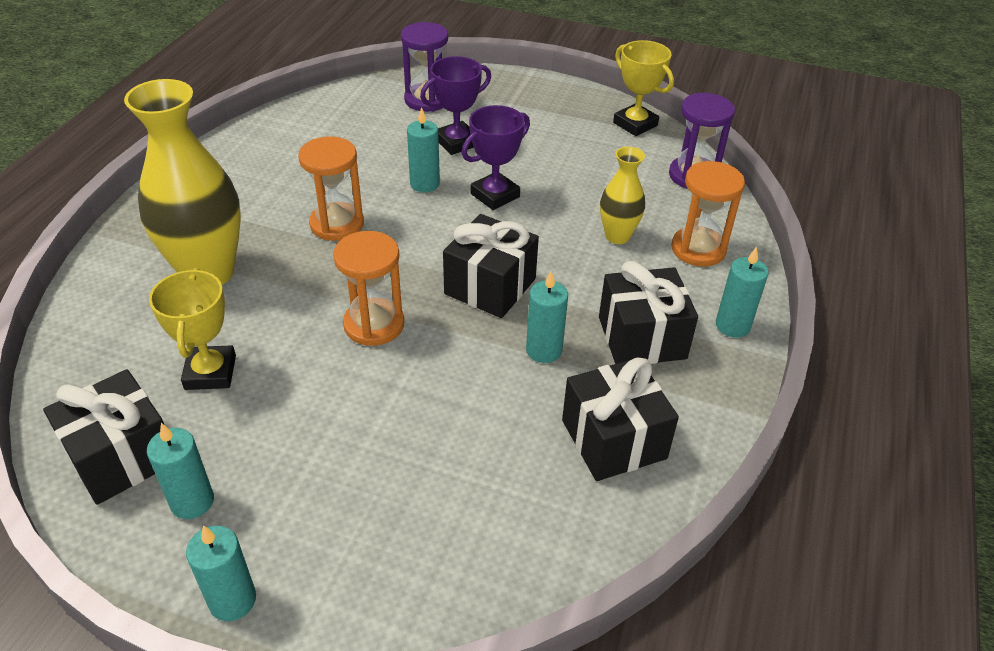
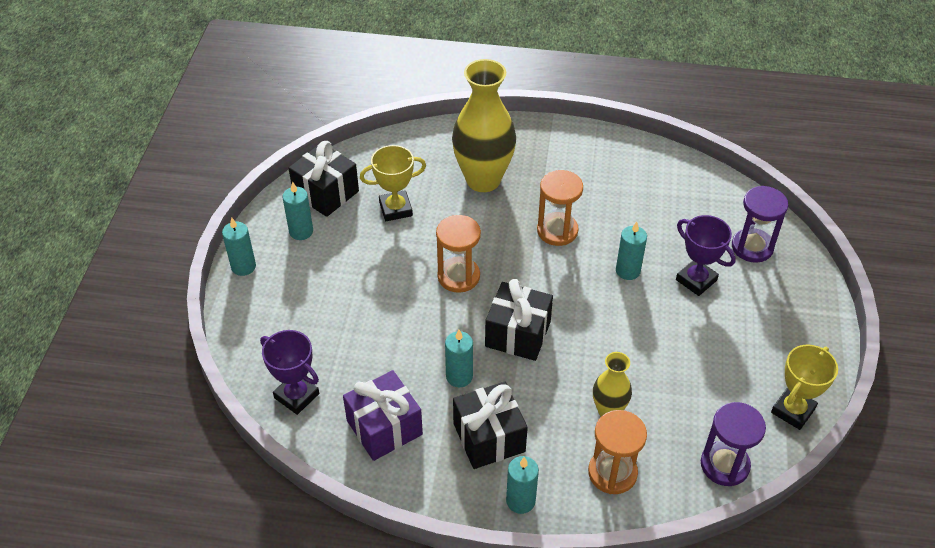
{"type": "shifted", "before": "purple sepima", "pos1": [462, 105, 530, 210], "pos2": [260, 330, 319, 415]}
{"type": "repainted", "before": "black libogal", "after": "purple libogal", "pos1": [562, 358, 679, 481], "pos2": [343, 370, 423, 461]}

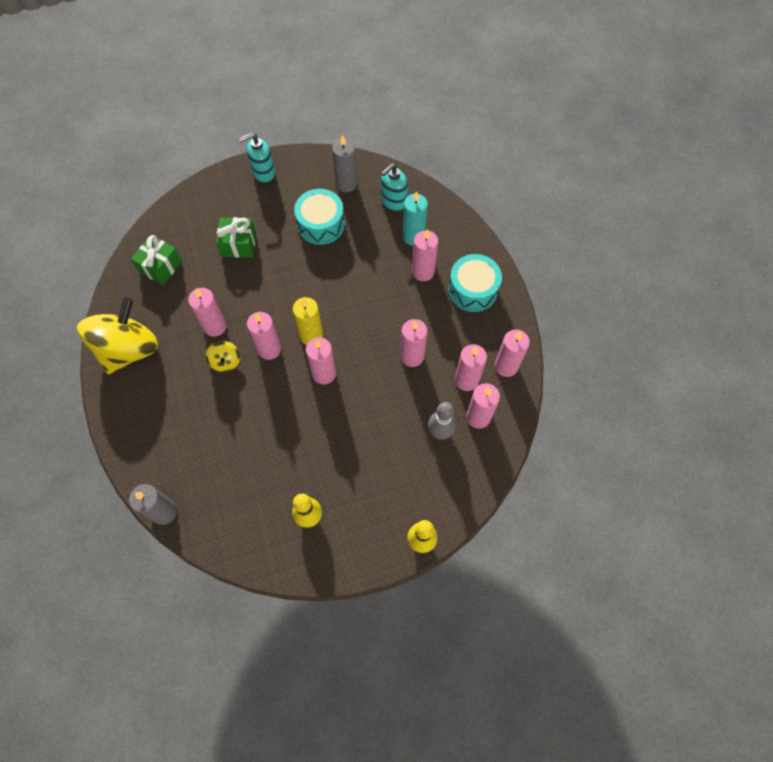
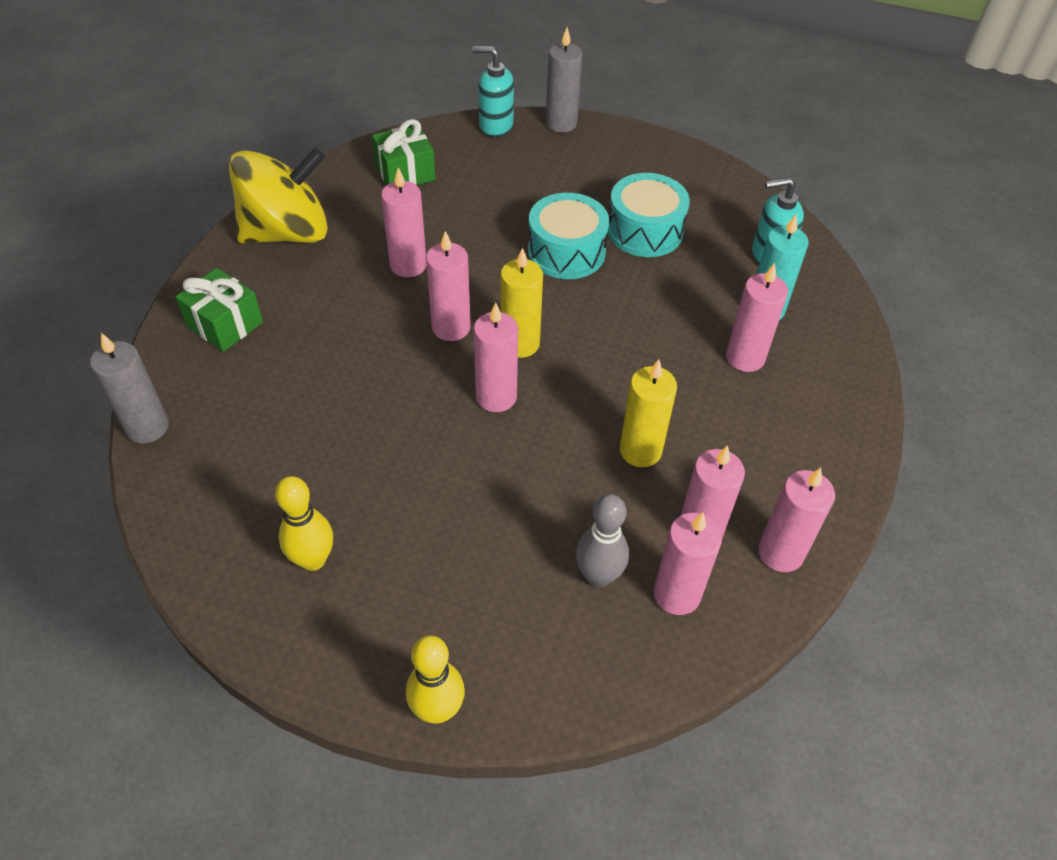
{"type": "shifted", "before": "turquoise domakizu", "pos1": [239, 132, 275, 183], "pos2": [472, 46, 514, 137]}
{"type": "shifted", "before": "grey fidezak", "pos1": [332, 135, 357, 192], "pos2": [546, 28, 582, 133]}
{"type": "shifted", "before": "green libogal", "pos1": [216, 217, 256, 258], "pos2": [175, 268, 263, 352]}
{"type": "shifted", "before": "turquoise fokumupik", "pos1": [448, 254, 502, 312], "pos2": [528, 193, 609, 279]}
{"type": "repainted", "before": "pink fidezak", "after": "yellow fidezak", "pos1": [400, 319, 427, 367], "pos2": [620, 359, 677, 467]}
{"type": "gone", "before": "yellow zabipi", "pos1": [205, 341, 240, 372]}

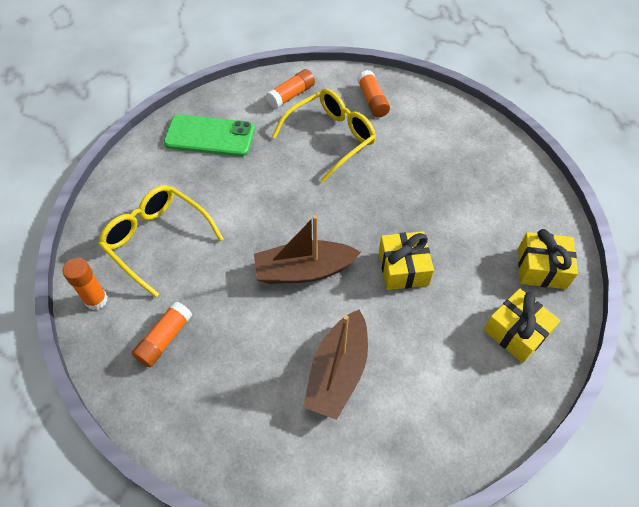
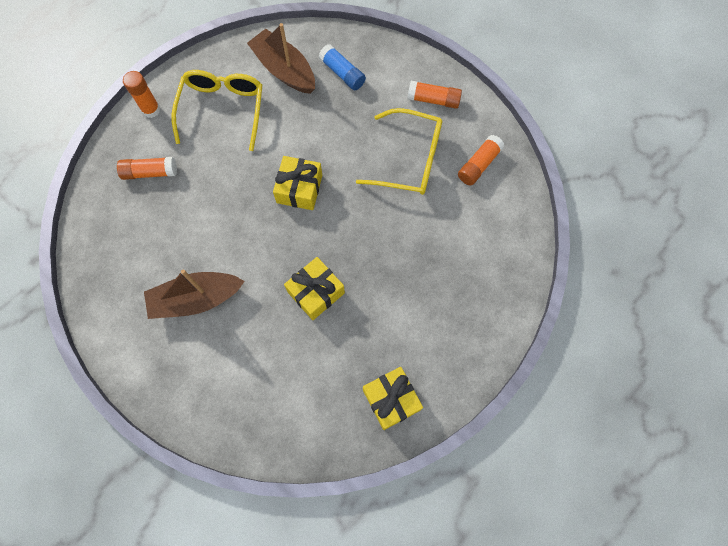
{"type": "swapped", "before": "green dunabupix", "after": "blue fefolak", "pos1": [164, 114, 255, 156], "pos2": [319, 44, 366, 90]}
{"type": "shifted", "before": "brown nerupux", "pos1": [254, 215, 361, 284], "pos2": [247, 23, 315, 94]}
{"type": "shifted", "before": "yellow libogal", "pos1": [484, 288, 560, 363], "pos2": [273, 156, 322, 210]}

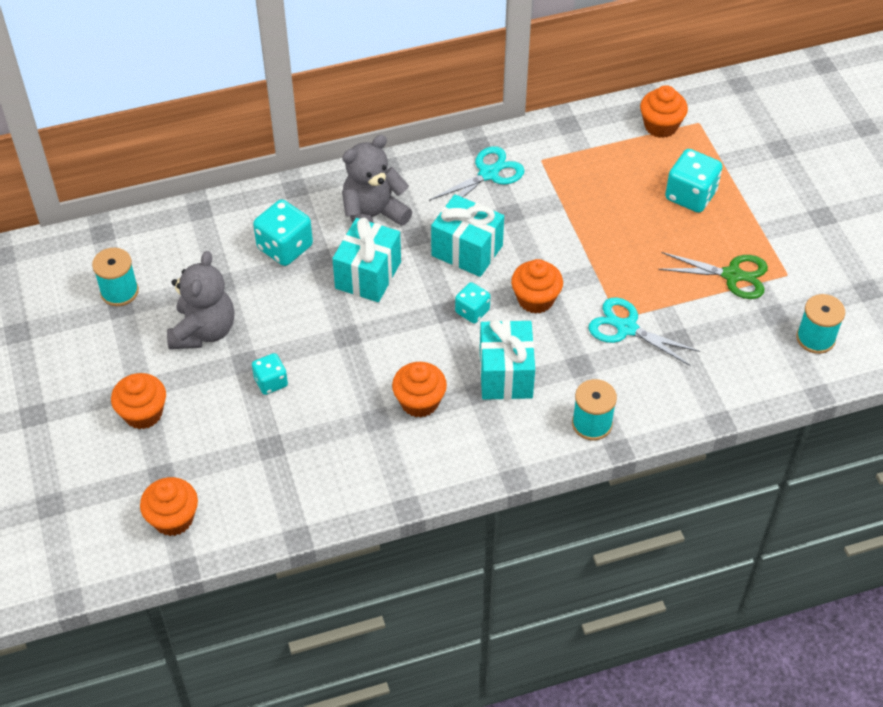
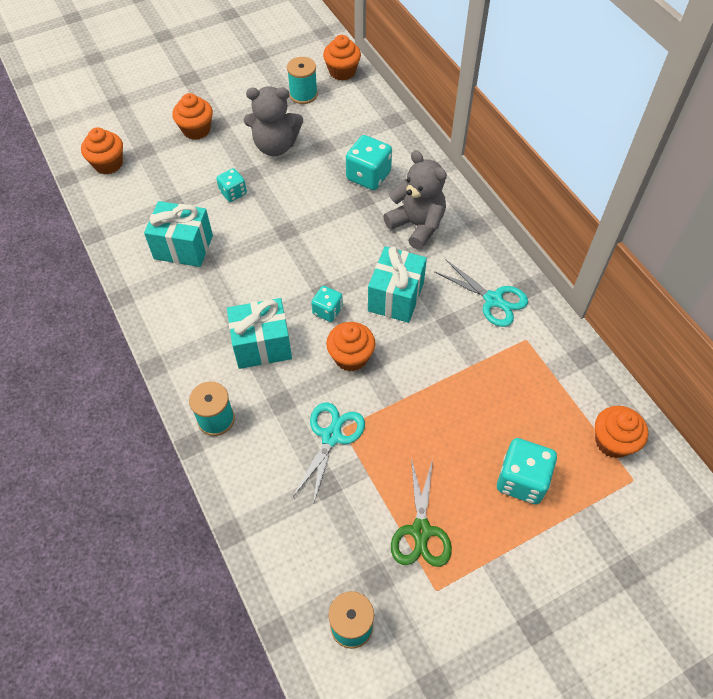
{"type": "shifted", "before": "turquoise libogal", "pos1": [332, 218, 401, 302], "pos2": [144, 201, 213, 267]}
{"type": "shifted", "before": "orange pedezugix", "pos1": [392, 362, 447, 418], "pos2": [323, 35, 361, 81]}

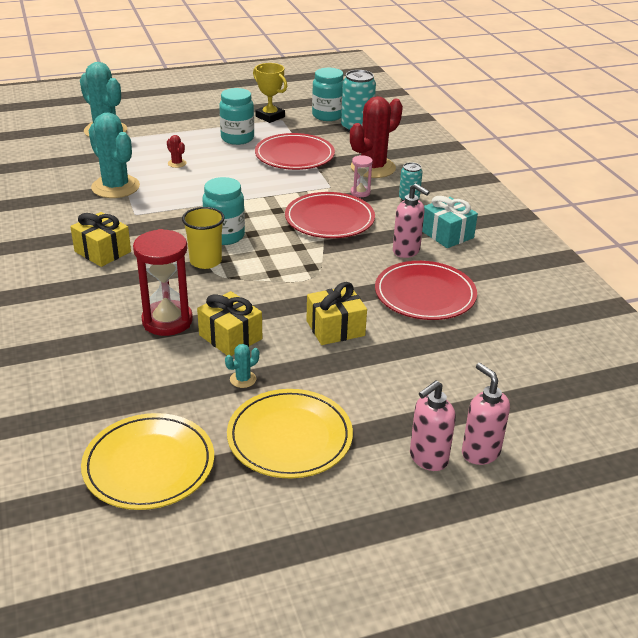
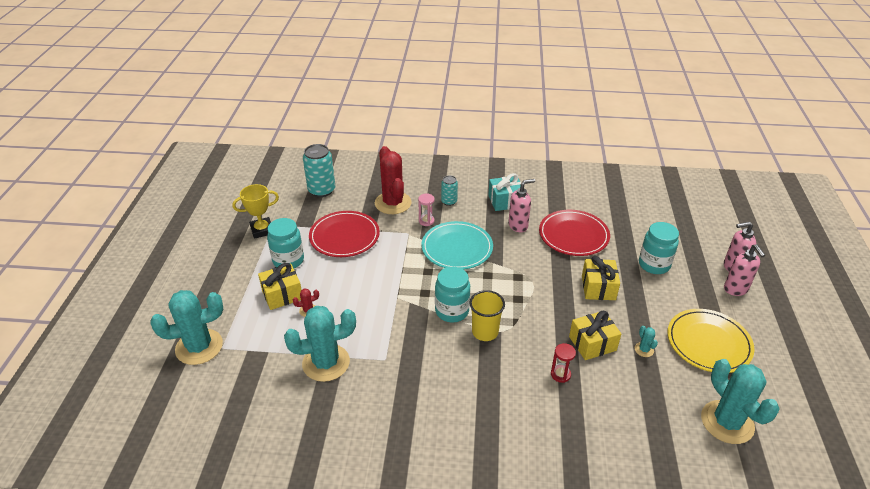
{"type": "shifted", "before": "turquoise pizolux", "pos1": [312, 68, 343, 121], "pos2": [639, 222, 679, 274]}
{"type": "repainted", "before": "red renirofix", "after": "turquoise renirofix", "pos1": [285, 192, 375, 238], "pos2": [421, 221, 493, 270]}
{"type": "shifted", "before": "yellow libogal", "pos1": [70, 212, 131, 267], "pos2": [258, 263, 302, 310]}
{"type": "scaled", "before": "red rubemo", "pos1": [133, 229, 193, 336], "pos2": [551, 343, 576, 383], "scale": 0.5}
{"type": "swapped", "before": "yellow renirofix", "after": "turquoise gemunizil", "pos1": [81, 413, 214, 510], "pos2": [701, 359, 780, 444]}

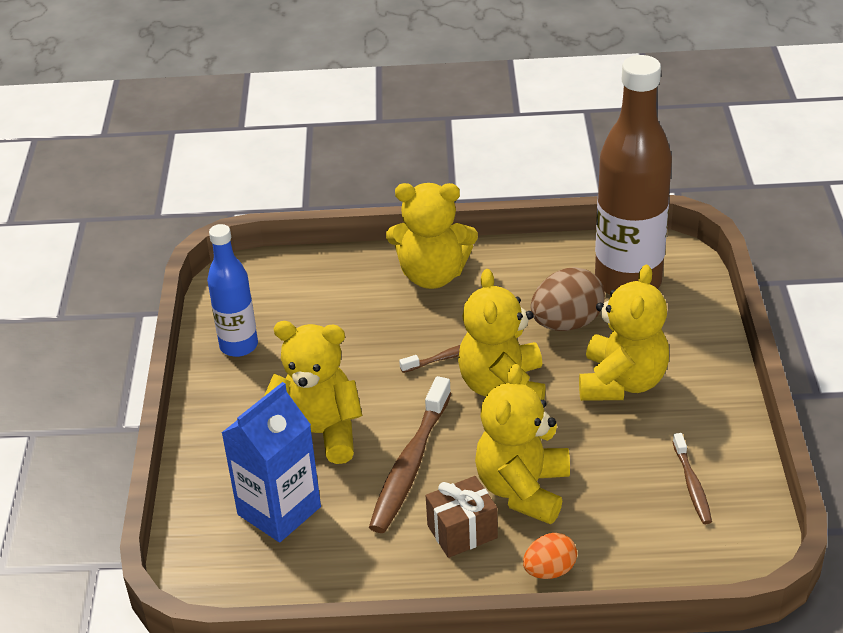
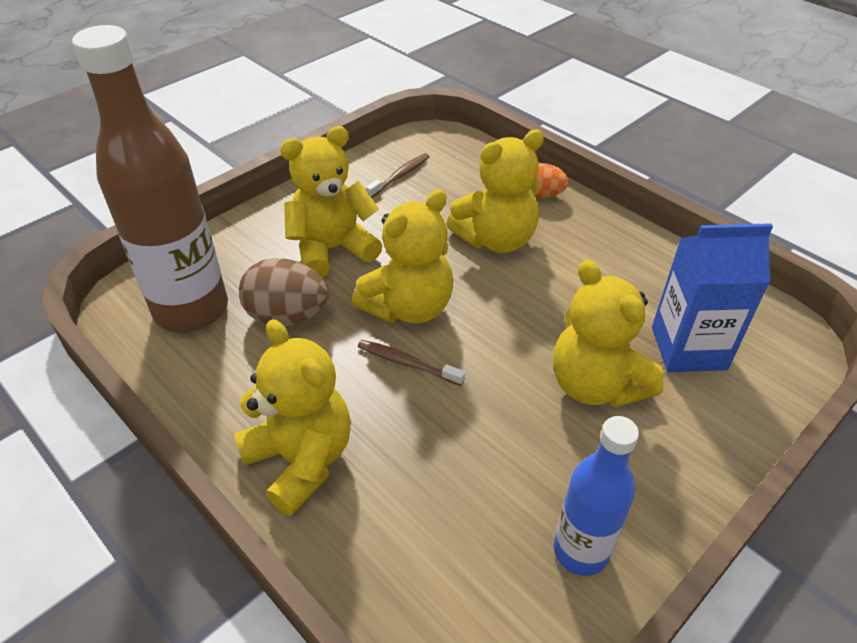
{"type": "gone", "before": "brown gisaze", "pos1": [369, 376, 451, 533]}
{"type": "gone", "before": "brown libogal", "pos1": [426, 476, 498, 558]}

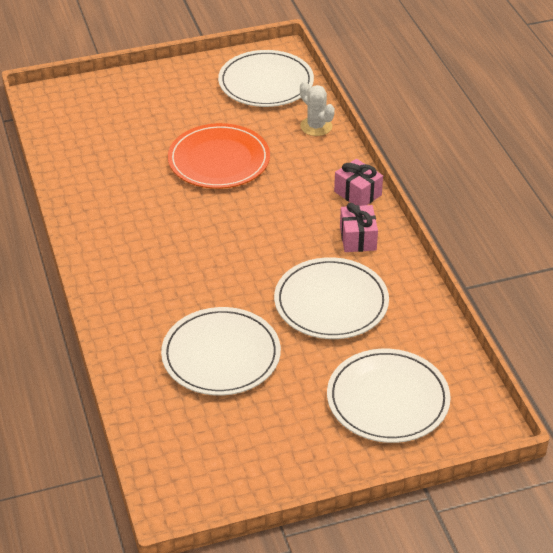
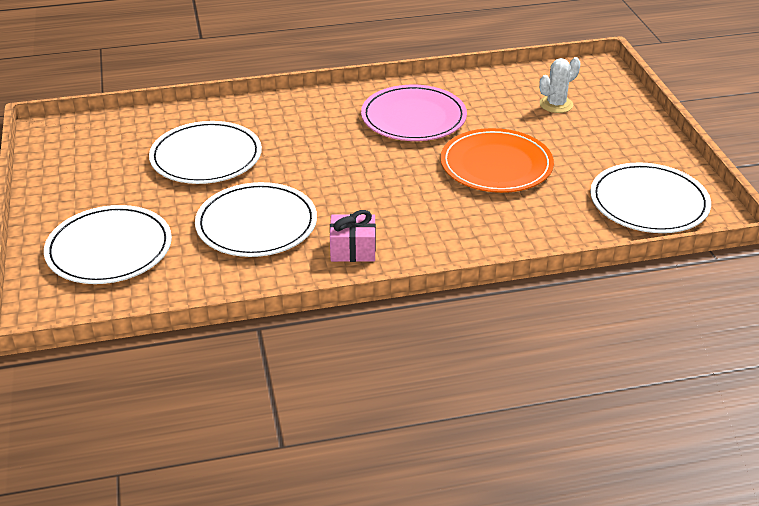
{"type": "shifted", "before": "white gemunizil", "pos1": [300, 81, 335, 136], "pos2": [539, 57, 581, 113]}
{"type": "gone", "before": "pink libogal", "pos1": [334, 159, 383, 206]}
{"type": "new", "after": "pink renirofix", "pos2": [361, 85, 467, 141]}

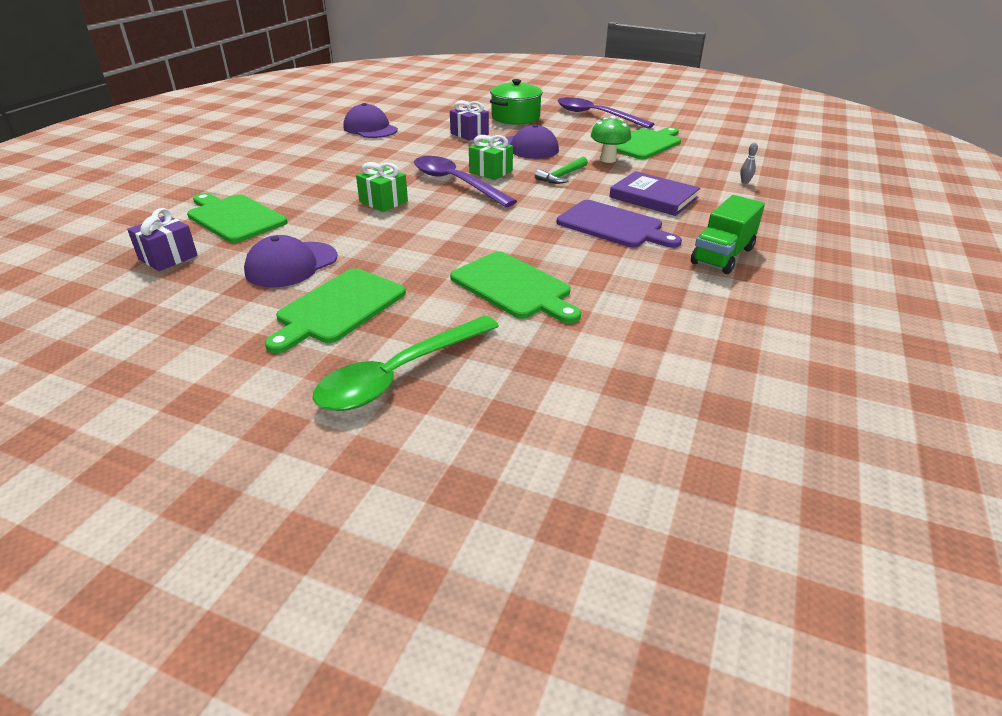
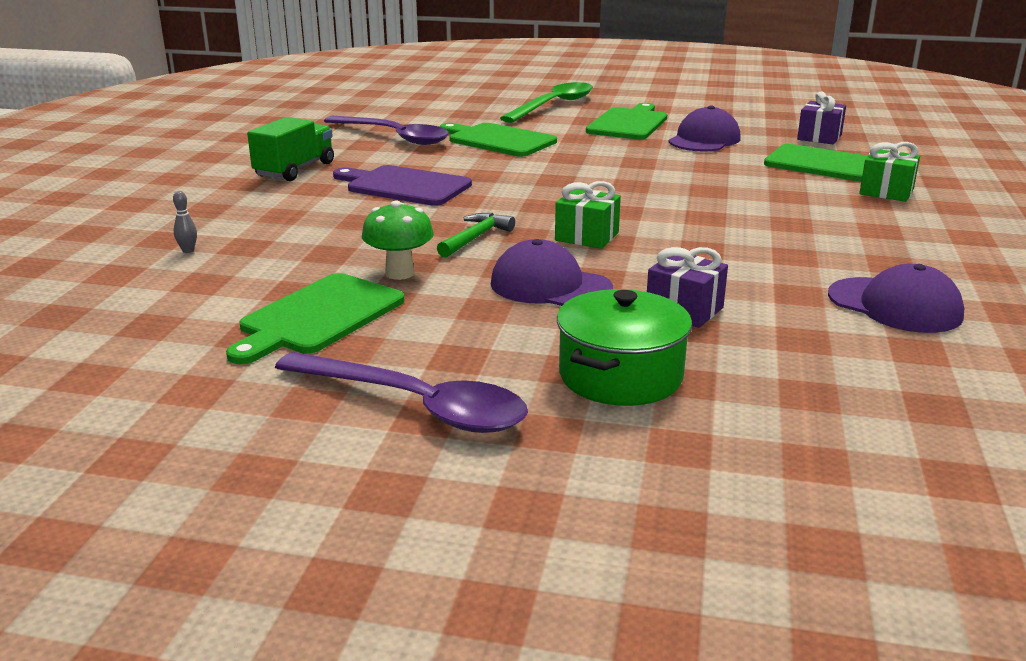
{"type": "shifted", "before": "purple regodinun", "pos1": [414, 156, 517, 207], "pos2": [324, 116, 449, 145]}
{"type": "shifted", "before": "green libogal", "pos1": [356, 162, 408, 212], "pos2": [859, 142, 920, 202]}
{"type": "gone", "before": "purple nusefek", "pos1": [609, 171, 700, 216]}

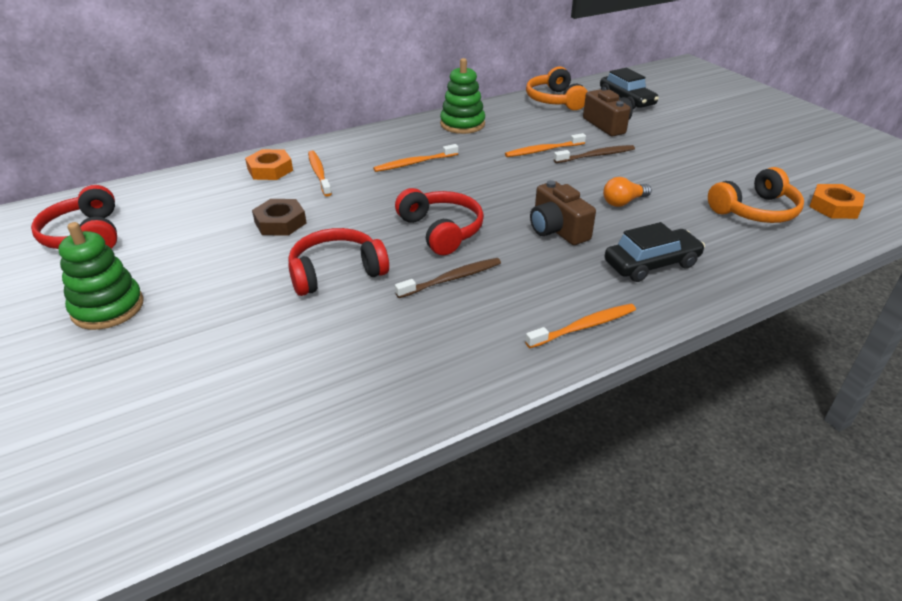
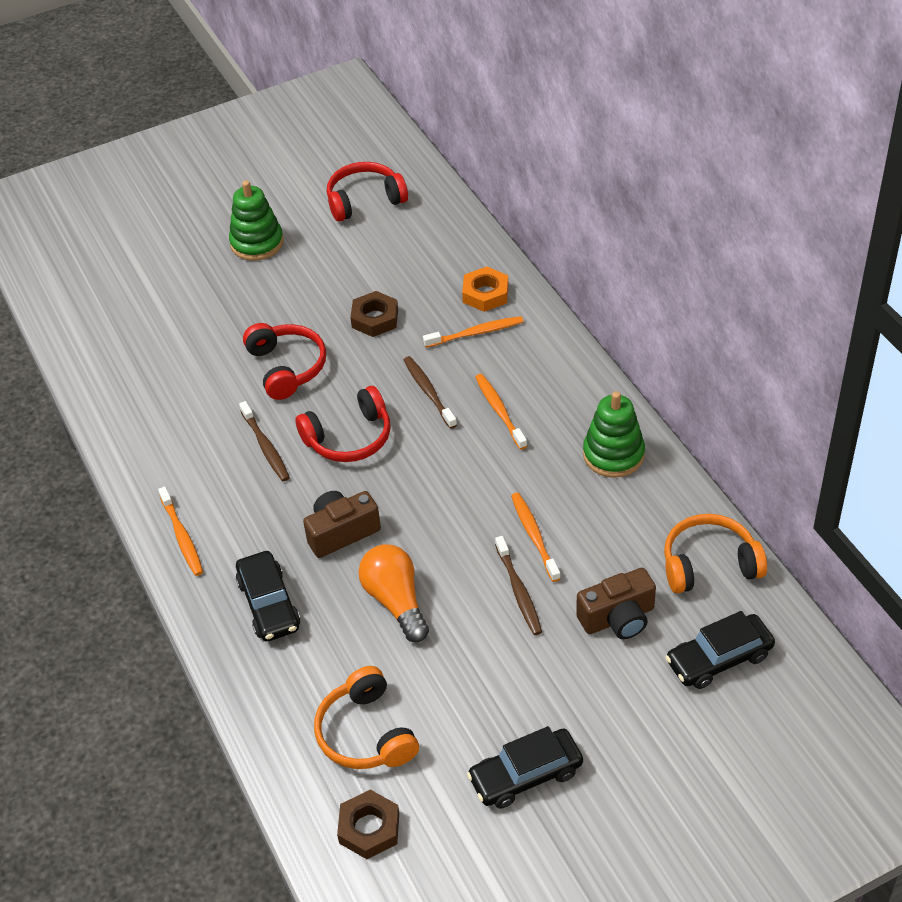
{"type": "scaled", "before": "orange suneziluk", "pos1": [603, 177, 652, 207], "pos2": [358, 544, 429, 643], "scale": 1.58}
{"type": "repainted", "before": "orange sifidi", "after": "brown sifidi", "pos1": [809, 184, 865, 219], "pos2": [337, 790, 399, 859]}
{"type": "new", "after": "brown gisaze", "pos2": [404, 356, 457, 429]}
{"type": "new", "after": "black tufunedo", "pos2": [467, 726, 583, 809]}

